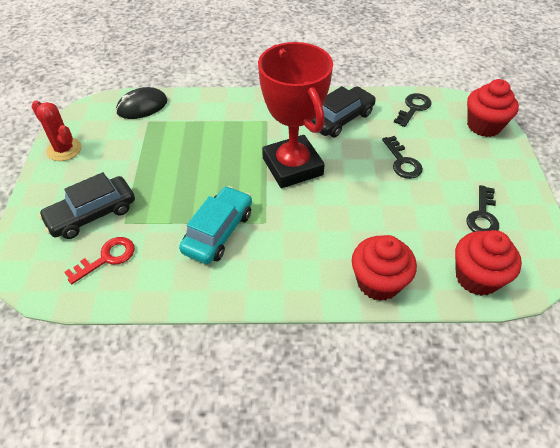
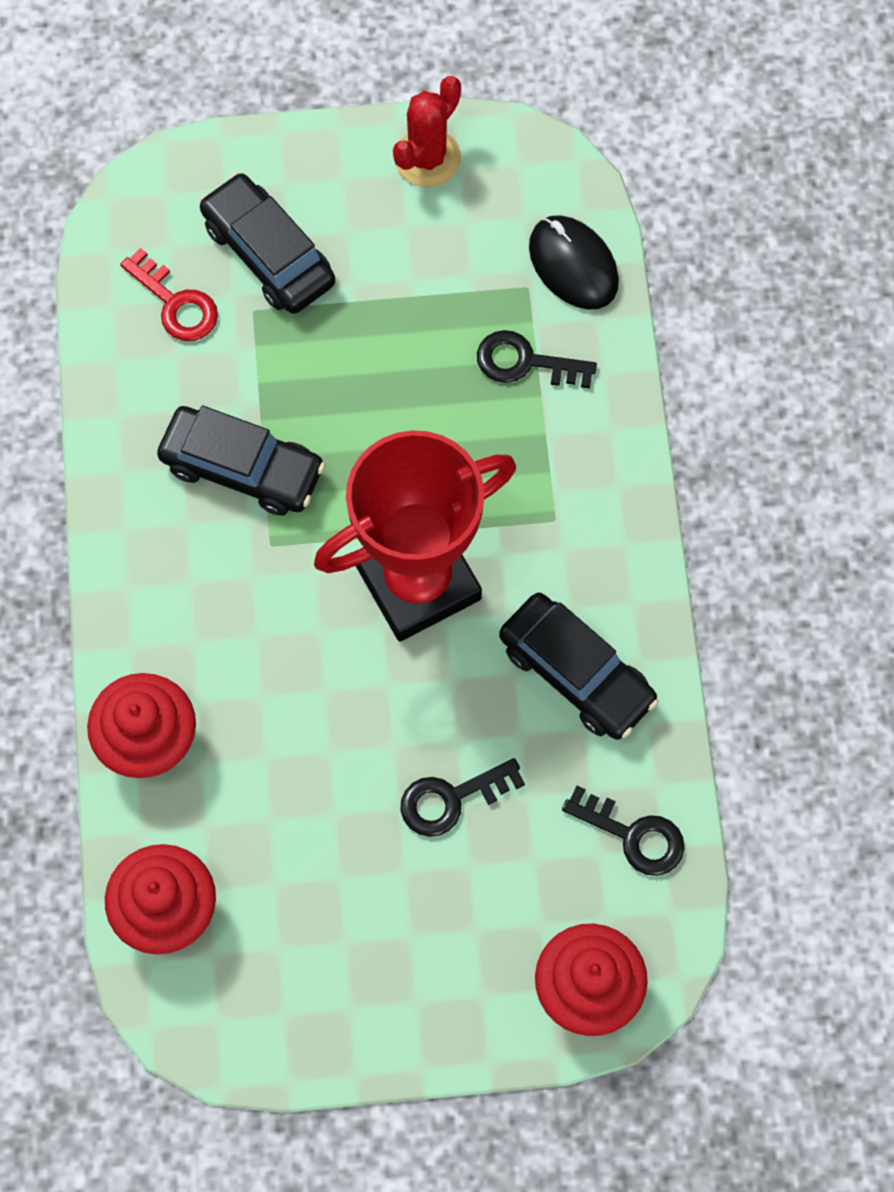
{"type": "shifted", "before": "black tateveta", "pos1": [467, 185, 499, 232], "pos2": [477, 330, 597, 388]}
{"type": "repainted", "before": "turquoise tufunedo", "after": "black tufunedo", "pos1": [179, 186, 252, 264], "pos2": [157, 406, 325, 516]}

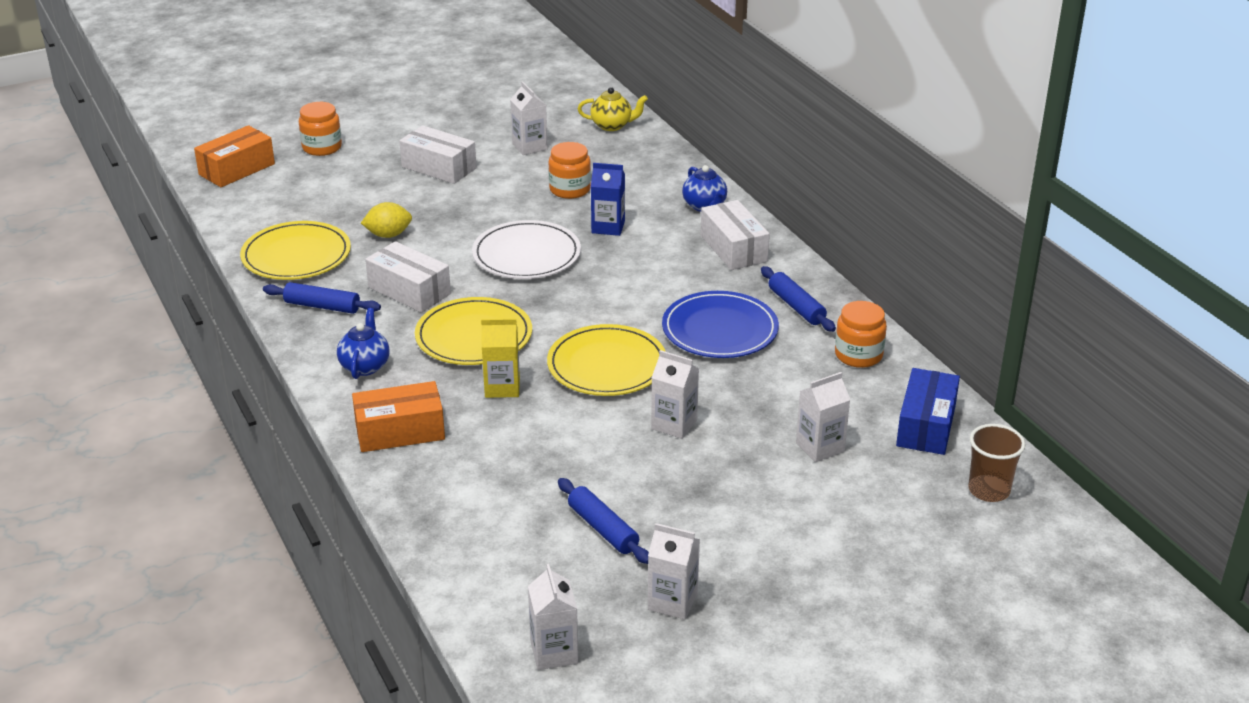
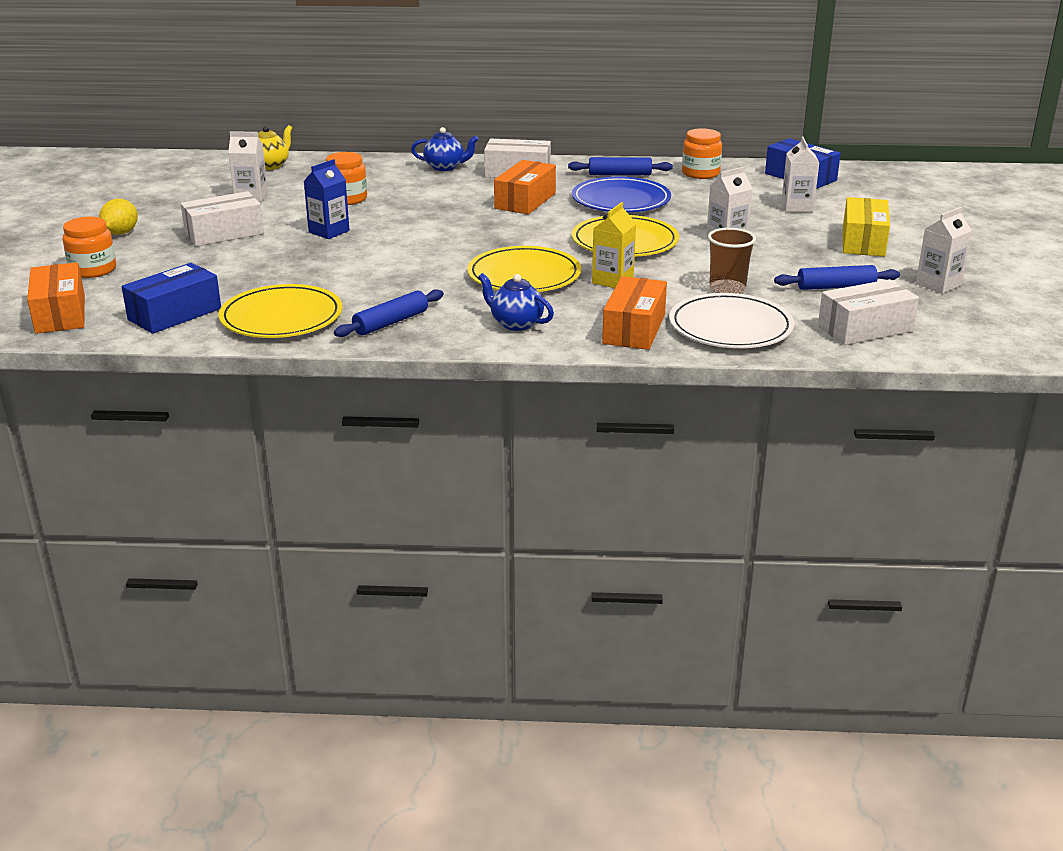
{"type": "shifted", "before": "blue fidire", "pos1": [591, 163, 625, 236], "pos2": [303, 159, 350, 239]}
{"type": "shifted", "before": "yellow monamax", "pos1": [361, 202, 412, 238], "pos2": [99, 199, 138, 235]}
{"type": "shifted", "before": "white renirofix", "pos1": [472, 220, 581, 279], "pos2": [669, 293, 794, 348]}
{"type": "shifted", "before": "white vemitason", "pos1": [365, 241, 451, 312], "pos2": [818, 279, 919, 345]}
{"type": "shifted", "before": "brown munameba", "pos1": [968, 424, 1026, 502], "pos2": [708, 228, 756, 294]}
{"type": "gone", "before": "white fidire", "pos1": [528, 564, 578, 670]}
{"type": "new", "after": "orange vemitason", "pos2": [494, 160, 556, 214]}
{"type": "new", "after": "yellow vemitason", "pos2": [843, 197, 890, 257]}
{"type": "new", "after": "blue vemitason", "pos2": [122, 263, 221, 334]}

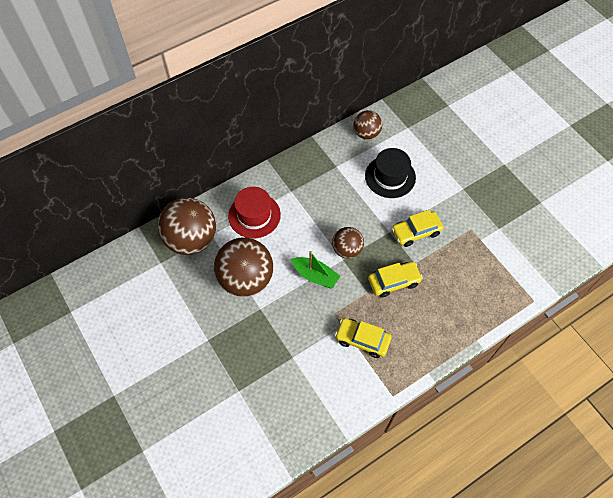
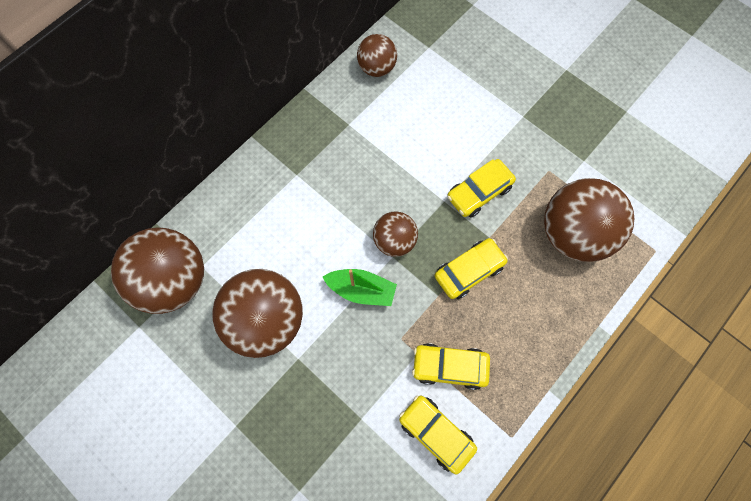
{"type": "gone", "before": "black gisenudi", "pos1": [365, 148, 416, 198]}
{"type": "gone", "before": "red gisenudi", "pos1": [228, 187, 281, 238]}
{"type": "new", "after": "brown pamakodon", "pos2": [544, 178, 634, 262]}
{"type": "new", "after": "yellow tufunedo", "pos2": [399, 395, 477, 474]}

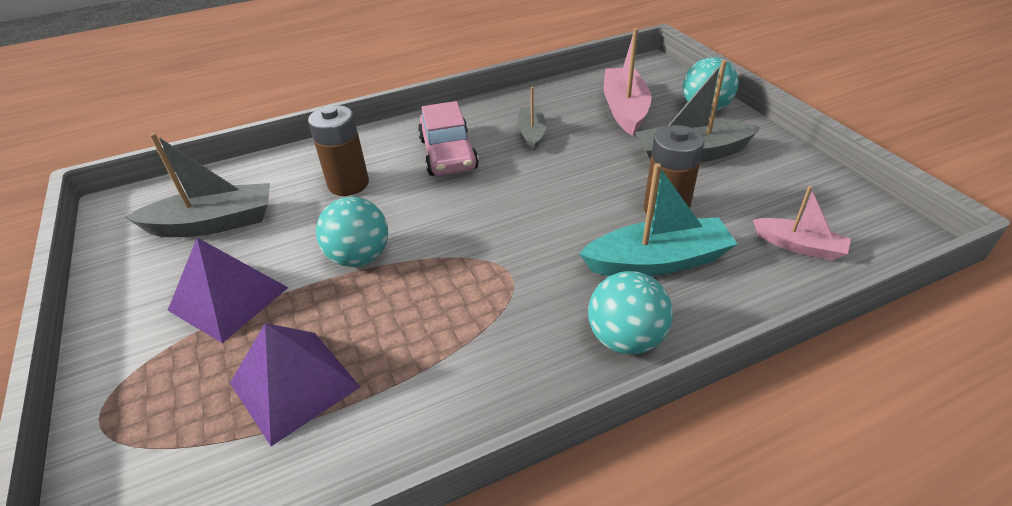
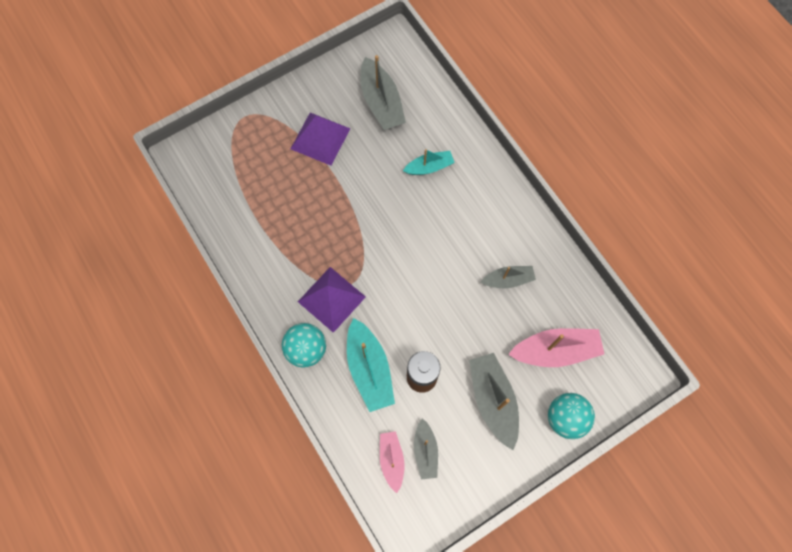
{"type": "gone", "before": "pink tufunedo", "pos1": [418, 101, 479, 176]}
{"type": "swapped", "before": "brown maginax", "after": "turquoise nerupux", "pos1": [308, 105, 369, 196], "pos2": [403, 149, 455, 175]}
{"type": "rotated", "before": "pink nerupux", "pos1": [753, 186, 851, 261], "pos2": [380, 431, 405, 493], "turn": 150}
{"type": "gone", "before": "turquoise pamakodon", "pos1": [316, 197, 388, 267]}
{"type": "shifted", "before": "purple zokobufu", "pos1": [230, 323, 360, 446], "pos2": [298, 267, 366, 333]}
{"type": "new", "after": "grey nerupux", "pos2": [414, 418, 438, 479]}

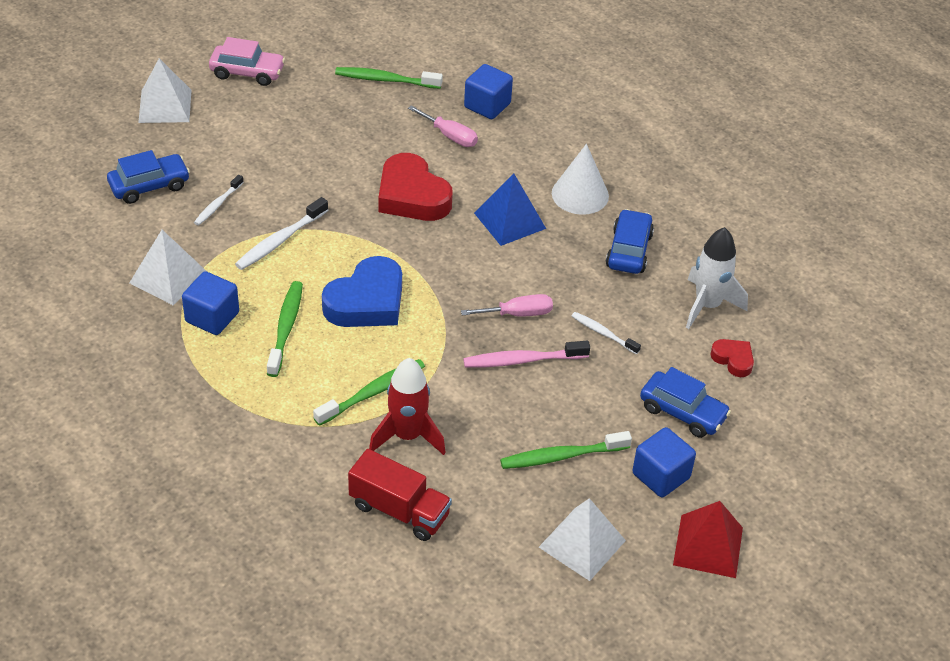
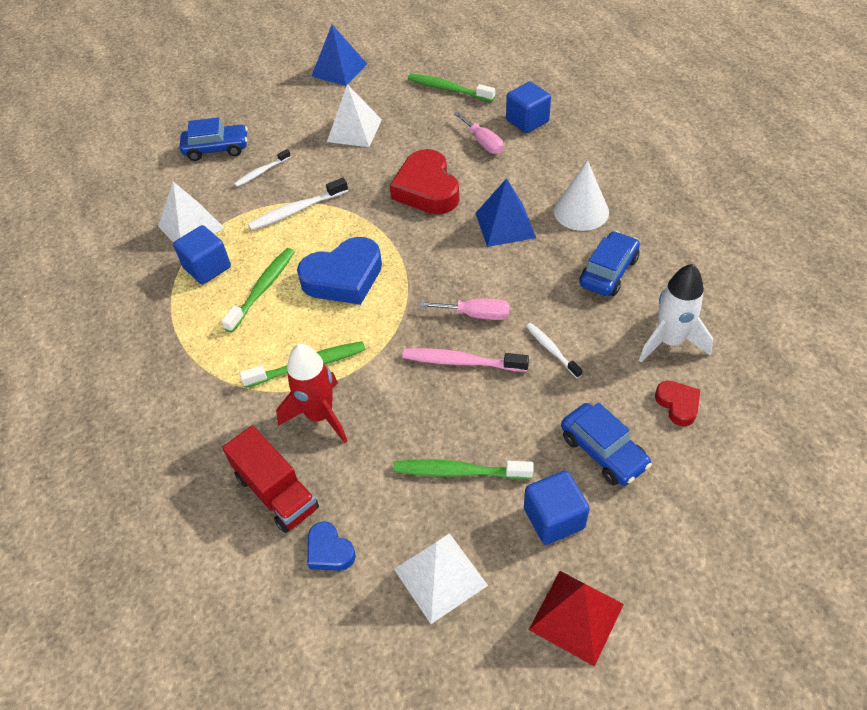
{"type": "swapped", "before": "pink tufunedo", "after": "blue zokobufu", "pos1": [209, 37, 285, 86], "pos2": [311, 25, 367, 86]}
{"type": "shifted", "before": "white zokobufu", "pos1": [138, 58, 192, 123], "pos2": [327, 84, 382, 147]}
{"type": "new", "after": "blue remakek", "pos2": [307, 521, 356, 571]}

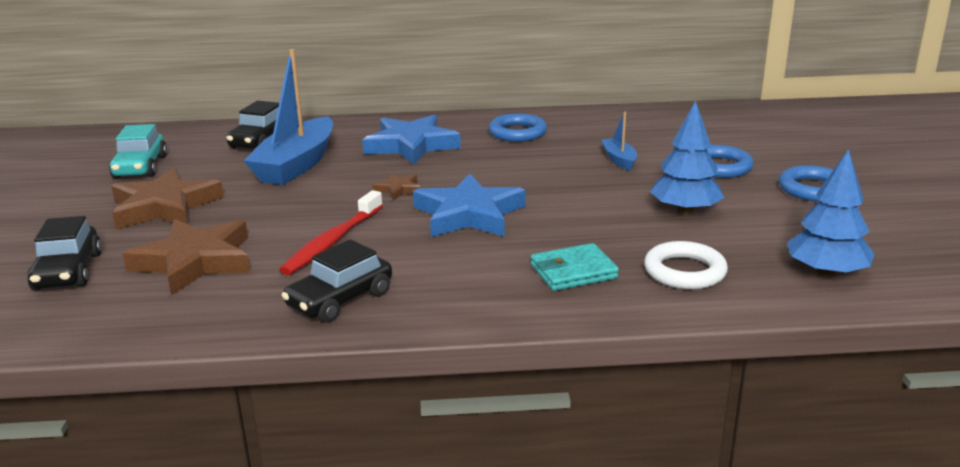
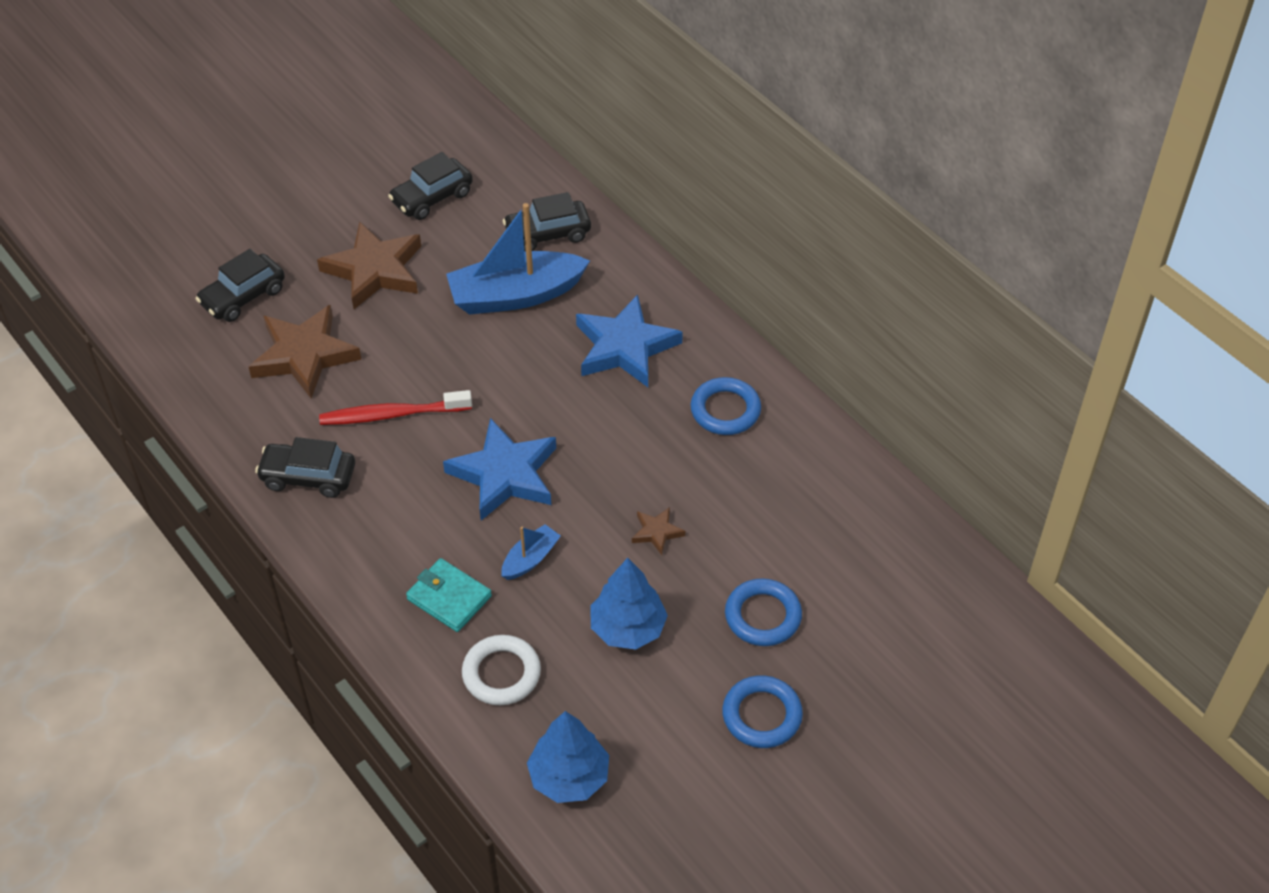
{"type": "shifted", "before": "blue nerupux", "pos1": [601, 112, 637, 170], "pos2": [502, 524, 561, 580]}
{"type": "repainted", "before": "turquoise tufunedo", "after": "black tufunedo", "pos1": [109, 124, 167, 178], "pos2": [388, 152, 473, 220]}
{"type": "shifted", "before": "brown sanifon", "pos1": [372, 173, 421, 200], "pos2": [632, 507, 685, 555]}

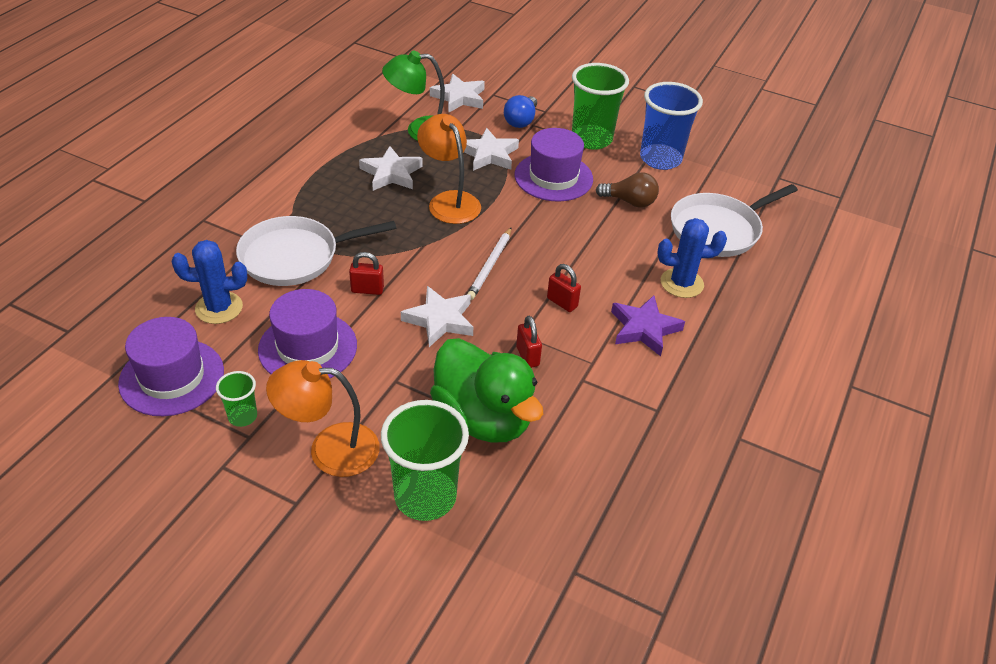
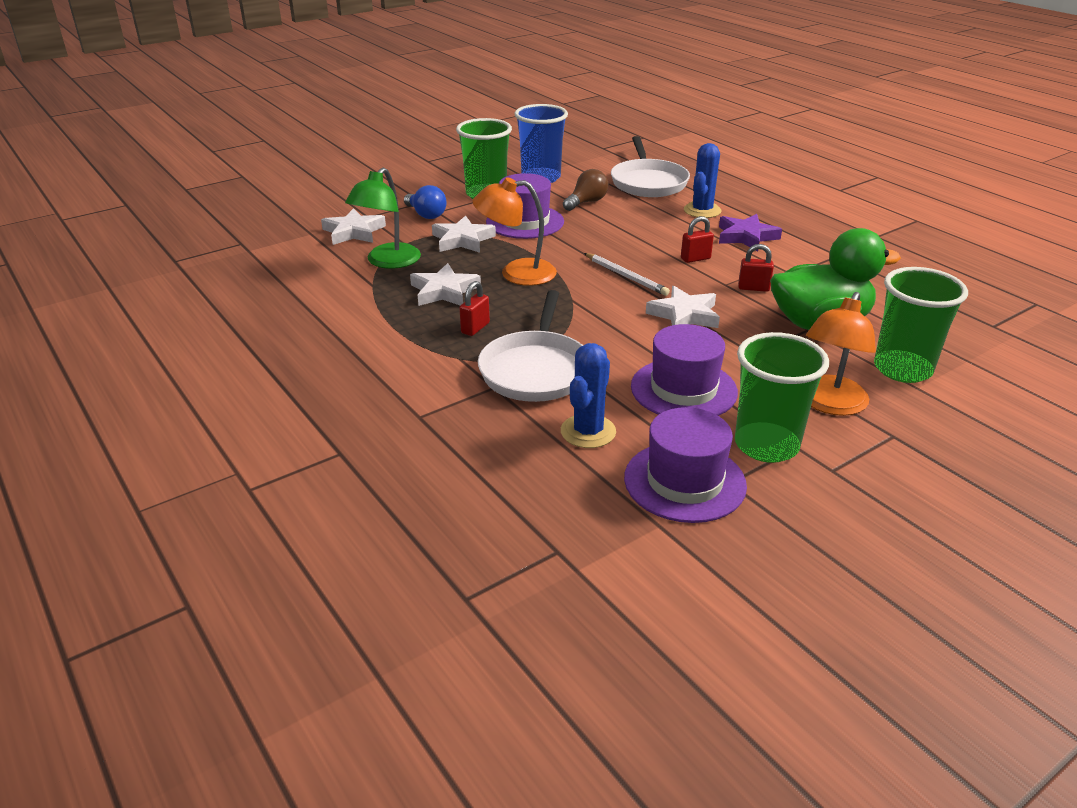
{"type": "shifted", "before": "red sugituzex", "pos1": [349, 252, 384, 295], "pos2": [459, 281, 490, 336]}
{"type": "scaled", "before": "green munameba", "pos1": [216, 371, 257, 427], "pos2": [735, 332, 829, 463], "scale": 2.02}

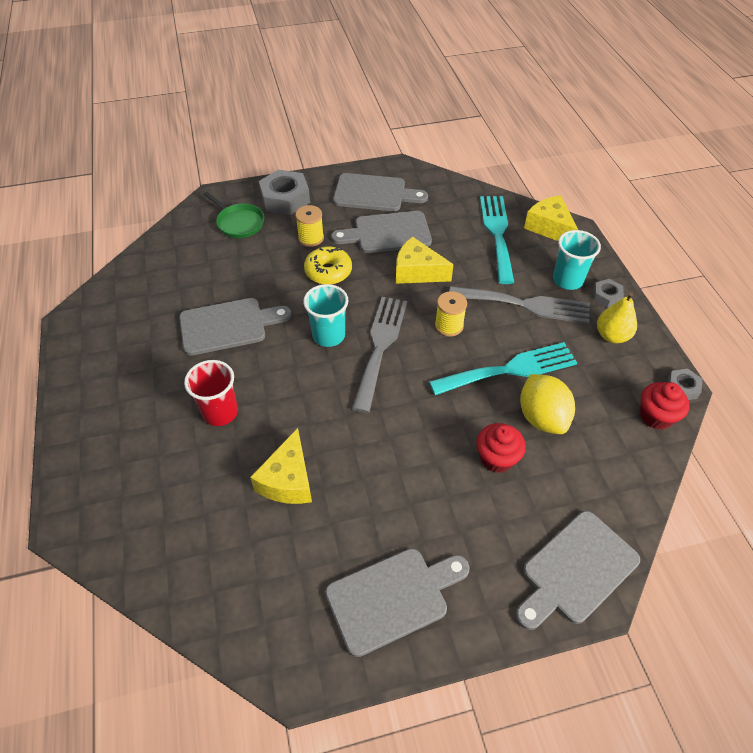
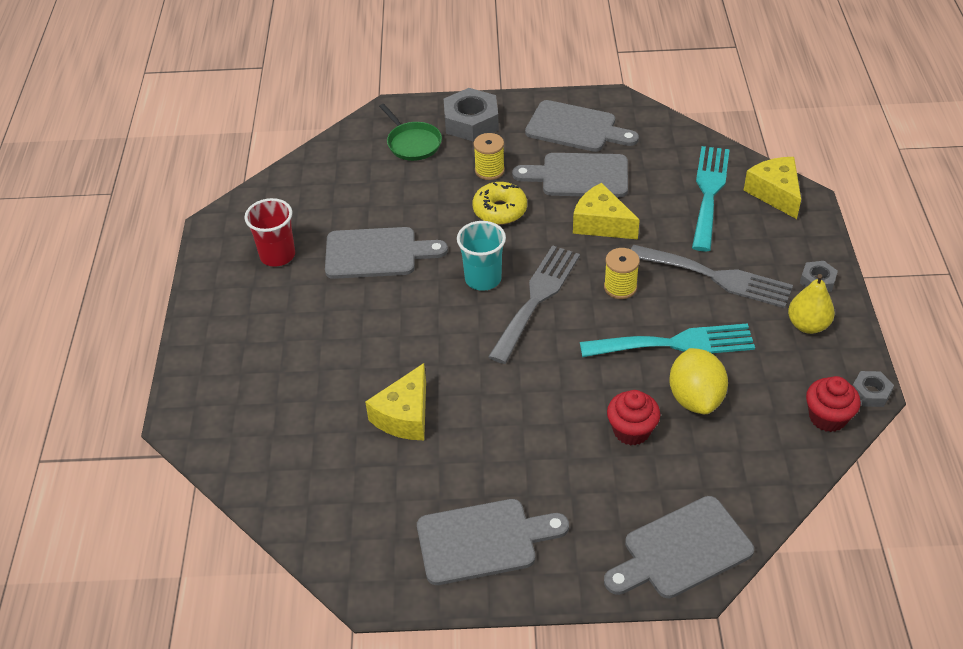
{"type": "gone", "before": "turquoise munameba", "pos1": [553, 230, 601, 290]}
{"type": "shifted", "before": "red munameba", "pos1": [184, 360, 238, 426], "pos2": [244, 198, 295, 267]}

